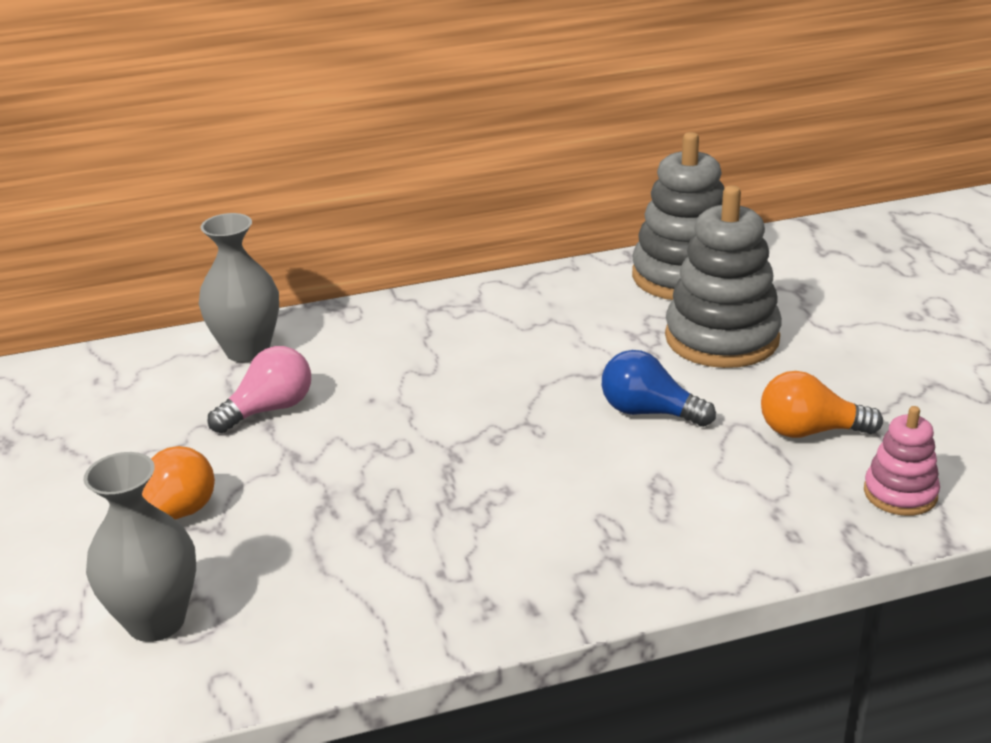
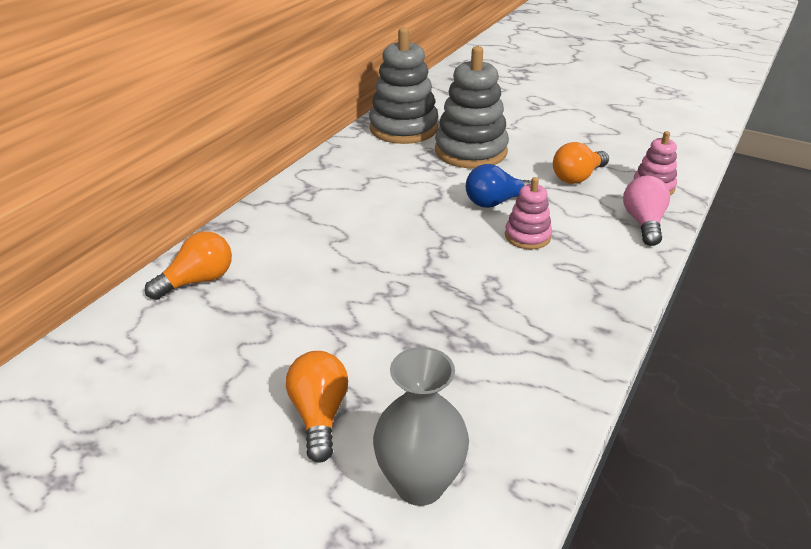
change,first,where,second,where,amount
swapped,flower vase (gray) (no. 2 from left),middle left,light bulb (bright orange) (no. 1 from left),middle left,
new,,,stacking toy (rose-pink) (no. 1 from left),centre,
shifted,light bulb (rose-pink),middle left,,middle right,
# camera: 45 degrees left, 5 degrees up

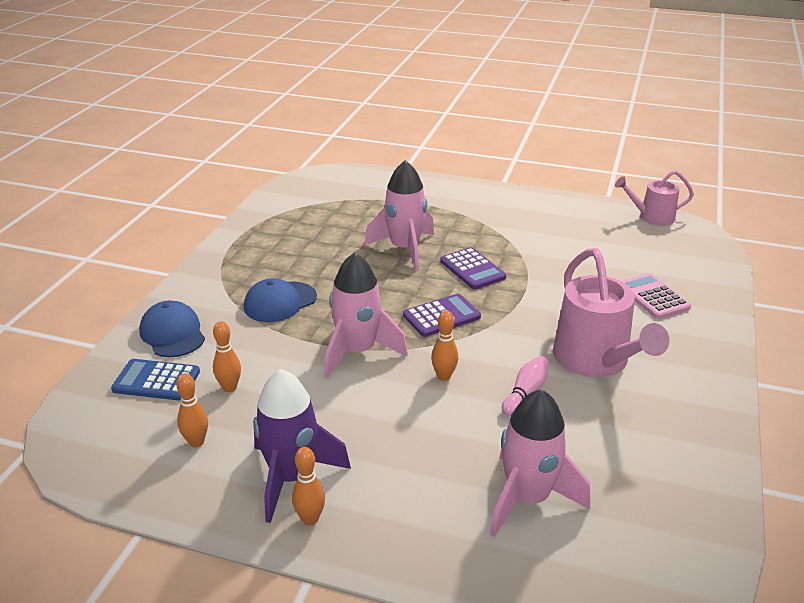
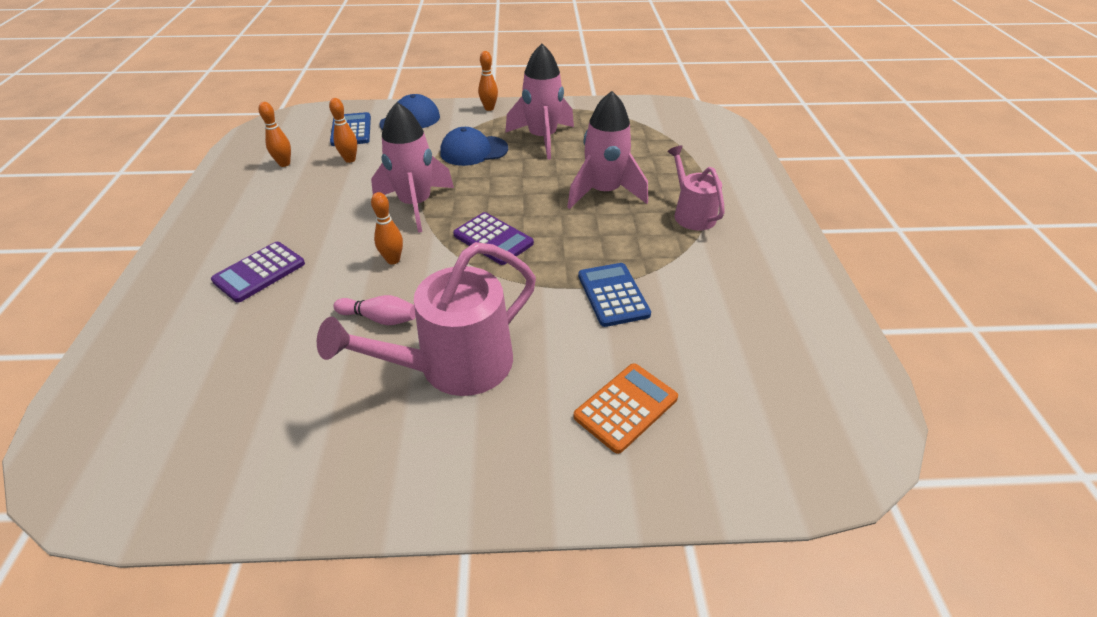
change,first,where,second,where,amount
shifted,pocket calculator (royal purple) (no. 2 from left in the first image),centre,pocket calculator (royal purple) (no. 1 from left),middle left,
rotated,baseball cap (cobalt) (no. 2 from left),centre,,top centre,45 degrees counterclockwise
shifted,bowling pin (bright orange) (no. 3 from left in the first image),bottom centre,bowling pin (bright orange) (no. 4 from left),top centre,
shifted,toy rocket (rose-pink) (no. 3 from left in the first image),bottom right,toy rocket (rose-pink) (no. 2 from left),top centre,
repainted,pocket calculator (rose-pink),middle right,pocket calculator (bright orange),centre,
new,,,pocket calculator (cobalt) (no. 2 from left),centre,
shifted,sprinkling can (rose-pink) (no. 2 from left),top right,,top centre,
gone,toy rocket (royal purple),bottom centre,,,
# camera: 70 degrees right, 10 degrees up

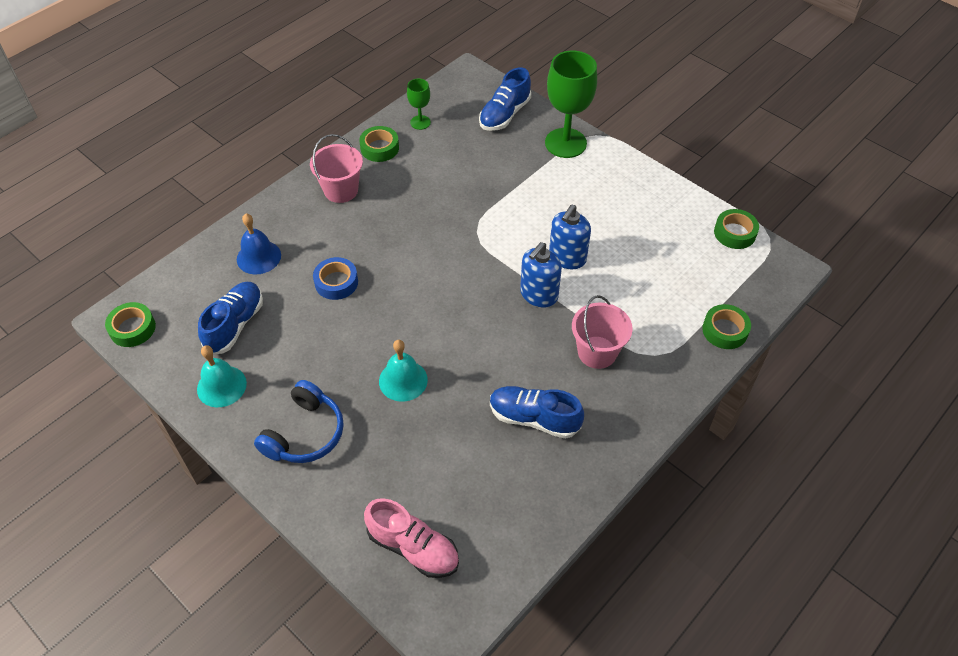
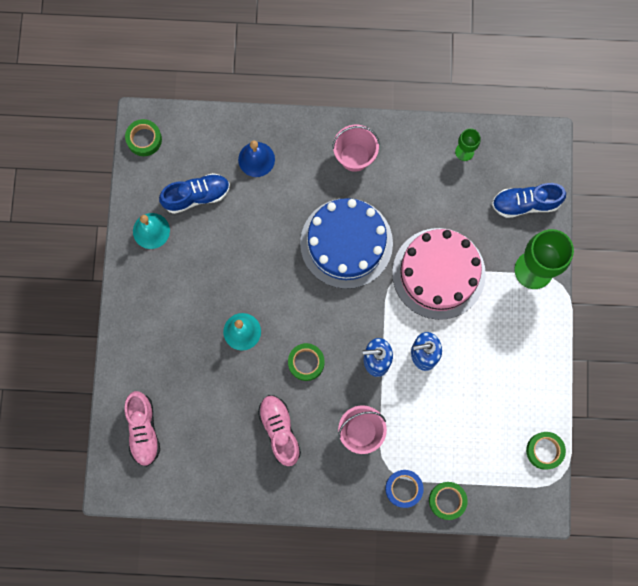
change,first,where,second,where,amount
repainted,shoe (cobalt) (no. 3 from left),centre,shoe (rose-pink) (no. 2 from left),bottom centre,
shifted,tape (green) (no. 2 from left),top centre,,centre,
new,,,gateau (cobalt),centre,
shifted,tape (cobalt),centre,,bottom centre,
new,,,gateau (rose-pink),middle right,
gone,headphones (cobalt),middle left,,,
# camera: 50 degrees right, 25 degrees up

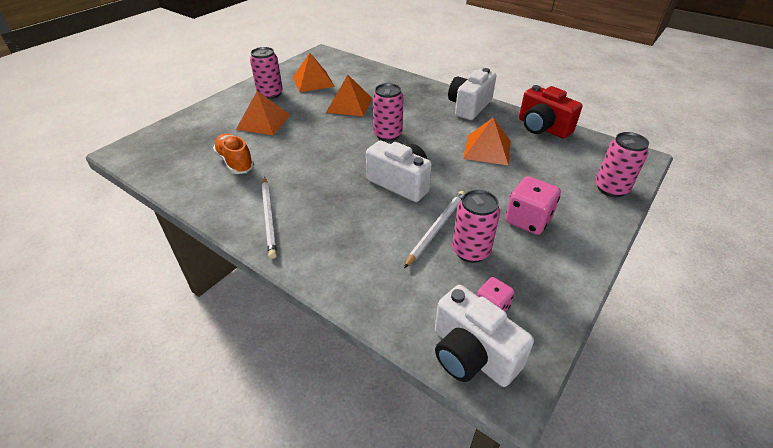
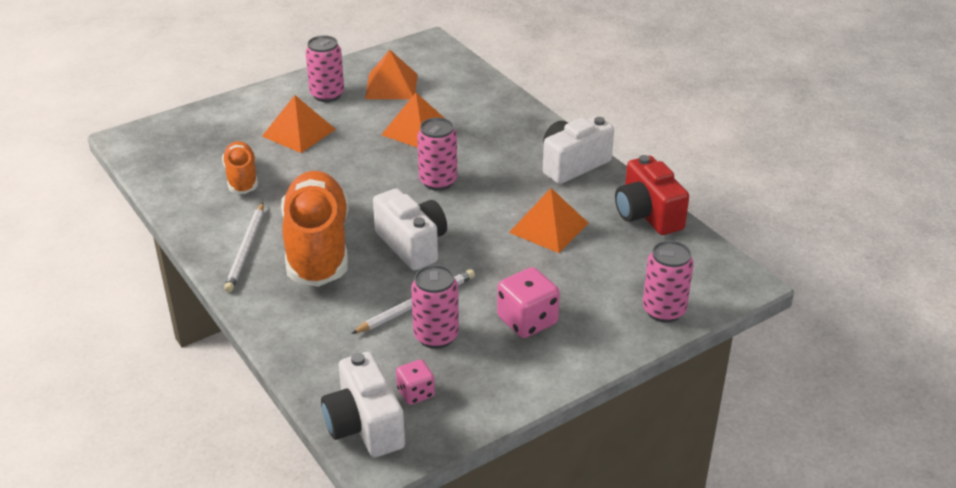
change,first,where,second,where,amount
new,,,shoe (bright orange) (no. 2 from left),middle left,
# camera: 20 degrees right, 5 degrees down

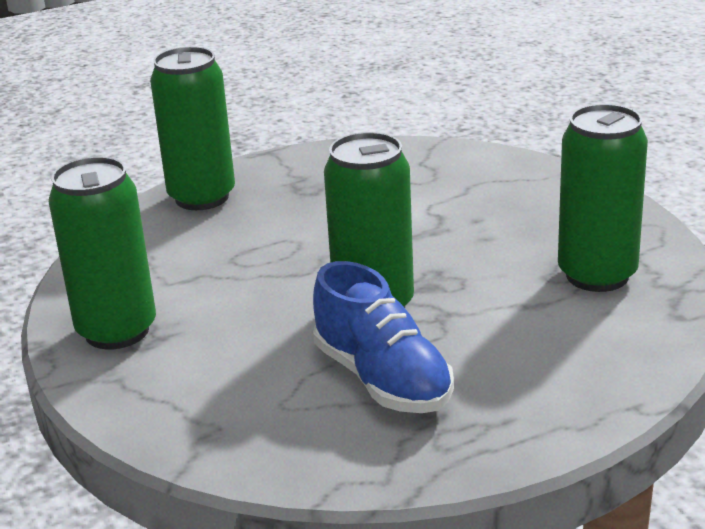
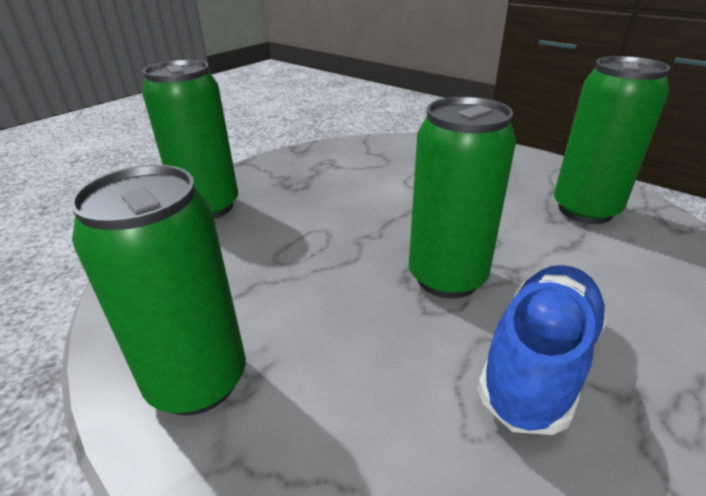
change,first,where,second,where,amount
rotated,shoe (cobalt),centre,,bottom right,90 degrees counterclockwise
# camera: 25 degrees left, 5 degrees up

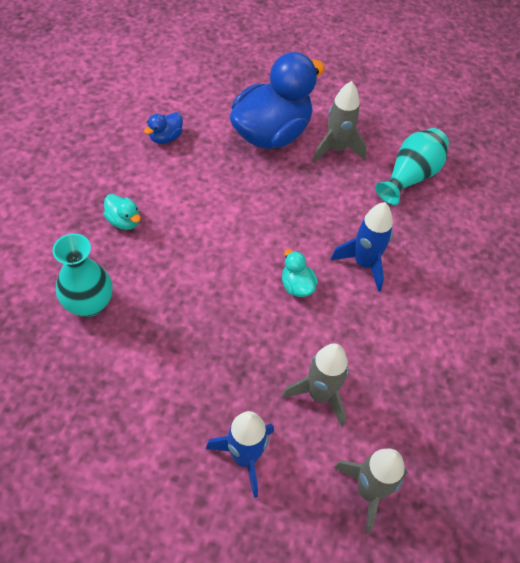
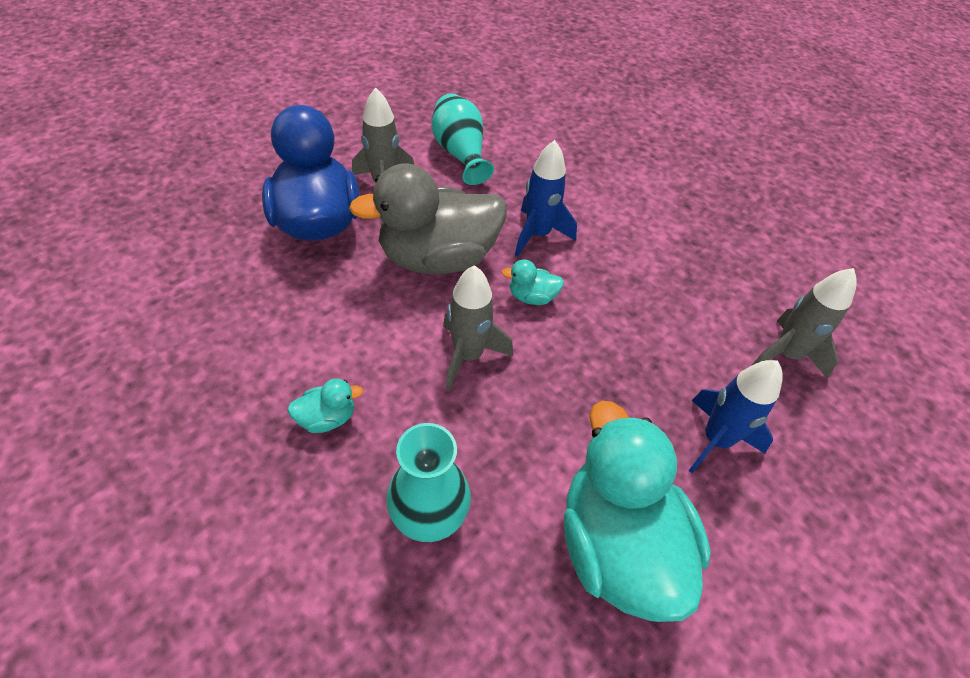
change,first,where,second,where,amount
new,,,rubber duck (gray),top centre,
shifted,toy rocket (gray) (no. 1 from left in the first image),bottom centre,toy rocket (gray) (no. 2 from left),centre,
new,,,rubber duck (turquoise) (no. 3 from left),bottom centre,
gone,rubber duck (cobalt) (no. 1 from left),top left,,,
# camera: 60 degrees left, 5 degrees down

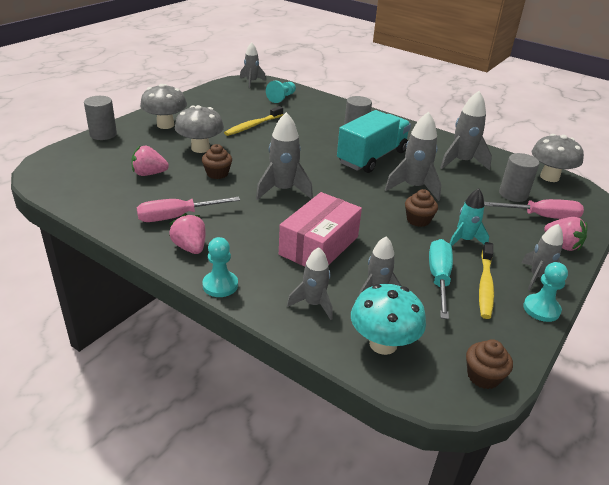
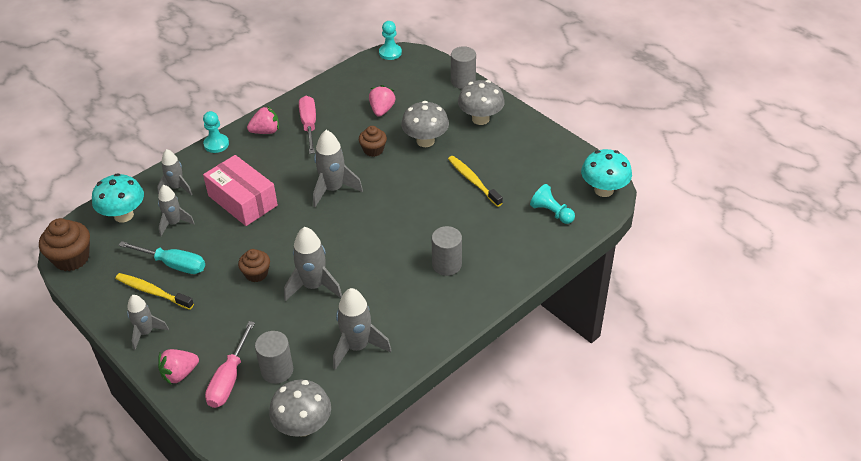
change,first,where,second,where,amount
scaled,muffin (russet) (no. 3 from left in the first image),bottom right,muffin (russet) (no. 1 from left),middle left,x1.59
shifted,pawn (turquoise) (no. 3 from left in the first image),middle right,pawn (turquoise) (no. 2 from left),top centre,
swapped,toy rocket (gray) (no. 1 from left),top centre,fungus (turquoise) (no. 2 from left),middle right,
gone,lorry (turquoise),top centre,,,
gone,toy rocket (turquoise),middle right,,,
# camera: 105 degrees right, 10 degrees up

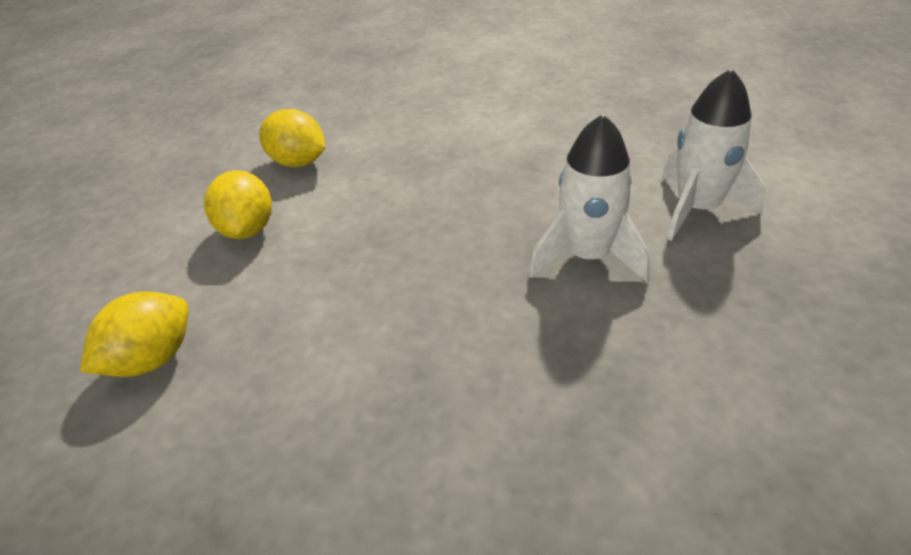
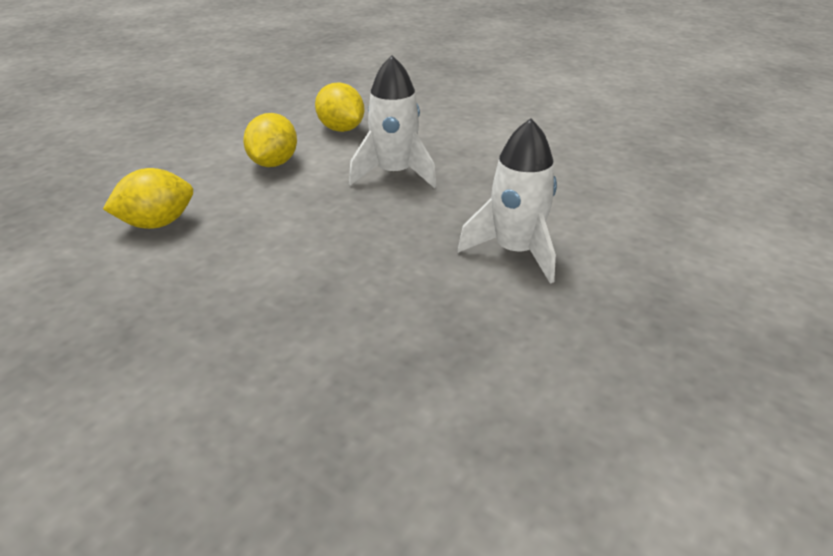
change,first,where,second,where,amount
shifted,toy rocket (snow-white) (no. 2 from left in the first image),top right,toy rocket (snow-white) (no. 1 from left),top centre,
# camera: 20 degrees right, 5 degrees down

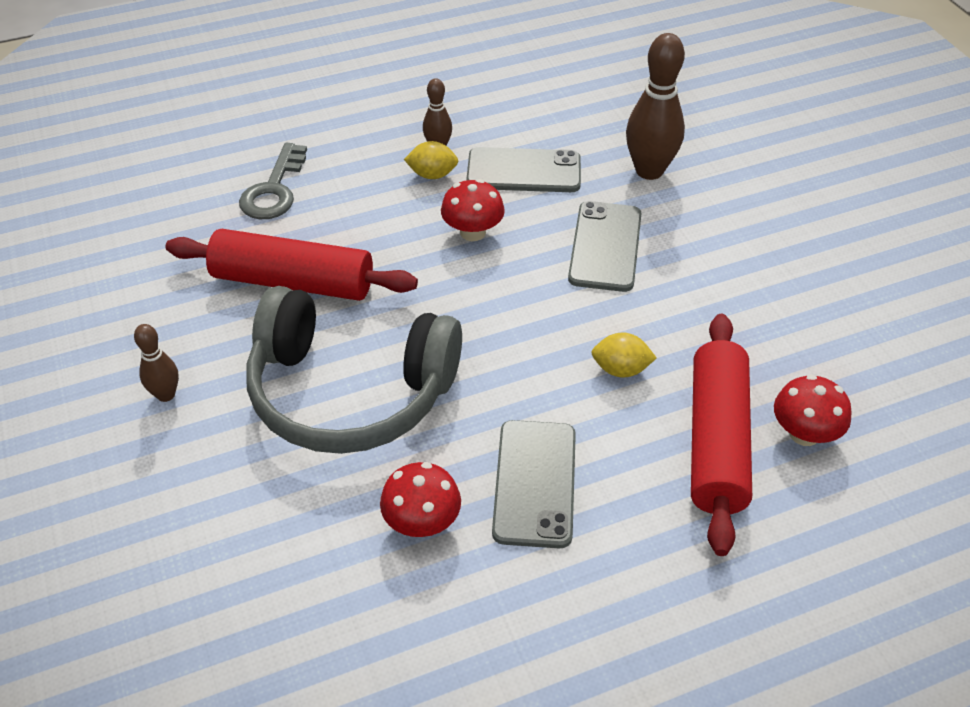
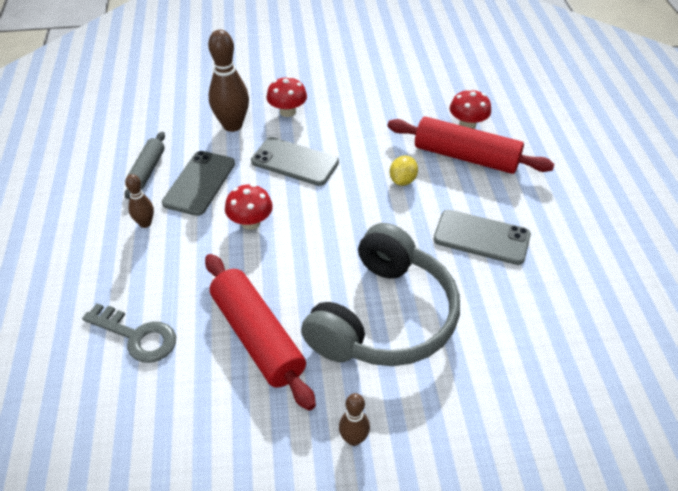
change,first,where,second,where,amount
new,,,pastry roller (gray),middle left,
rotated,pastry roller (red) (no. 1 from left),middle left,,bottom centre,60 degrees counterclockwise
shifted,fungus (red) (no. 1 from left in the first image),bottom centre,fungus (red) (no. 2 from left),top centre,
gone,toy lemon (yellow) (no. 1 from left),top centre,,,
# camera: 75 degrees left, 0 degrees up

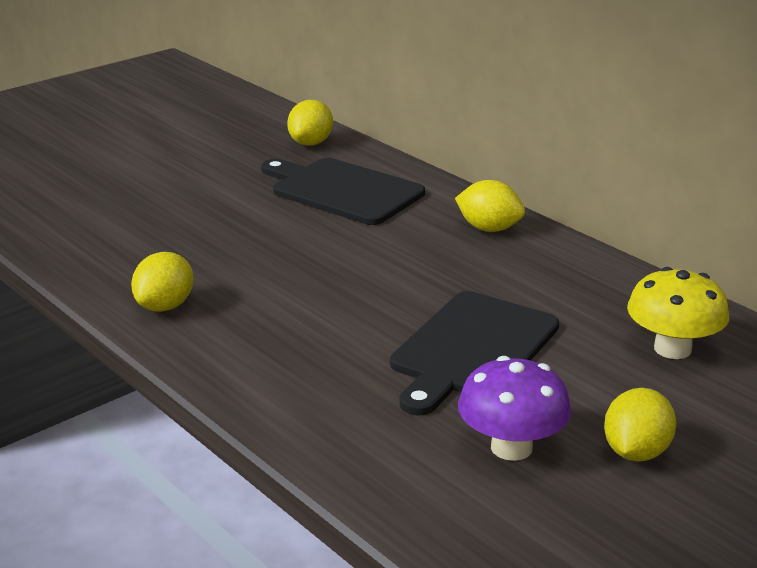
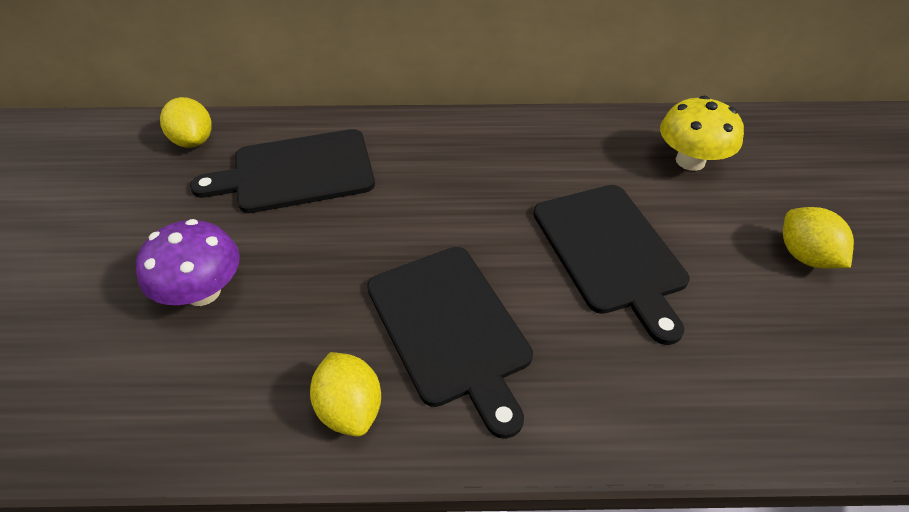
change,first,where,second,where,amount
shifted,fungus (royal purple),bottom right,,middle left,
new,,,bread board (black) (no. 2 from left),bottom centre,
gone,toy lemon (yellow) (no. 3 from left),centre,,,
# camera: 50 degrees left, 20 degrees up

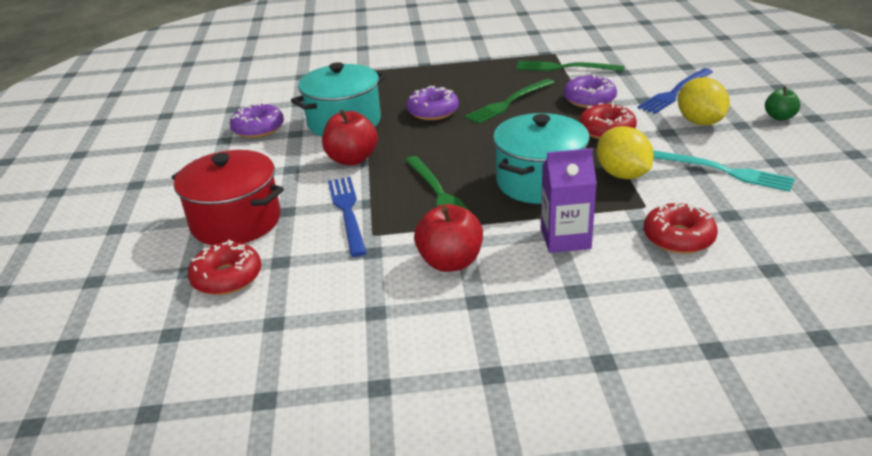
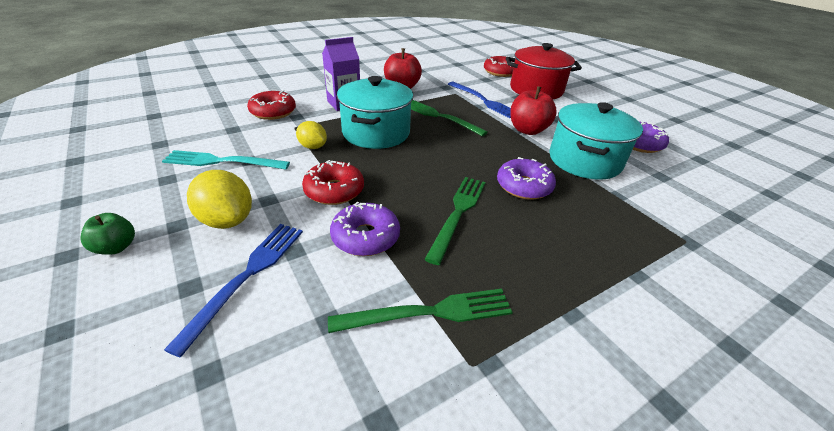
change,first,where,second,where,amount
scaled,toy lemon (yellow) (no. 1 from left in the first image),middle right,toy lemon (yellow) (no. 2 from left),top centre,x0.64
# camera: 150 degrees right, 5 degrees up

